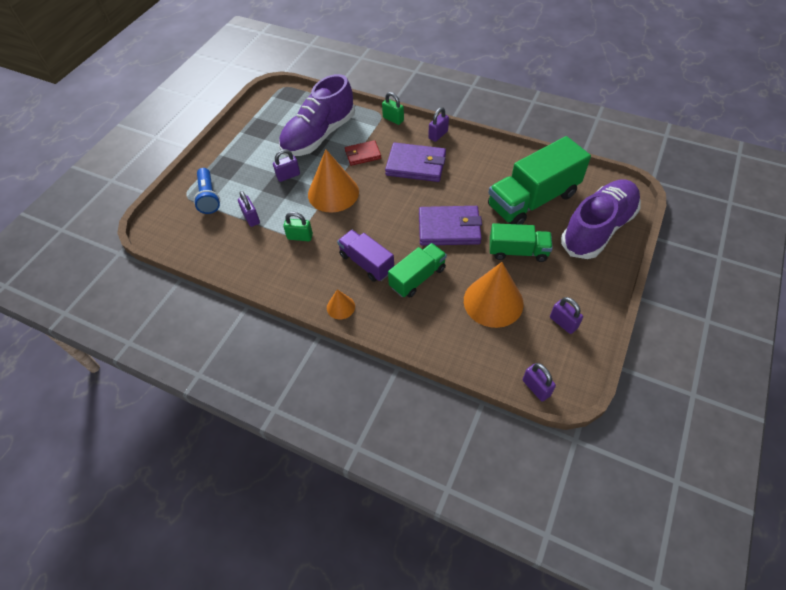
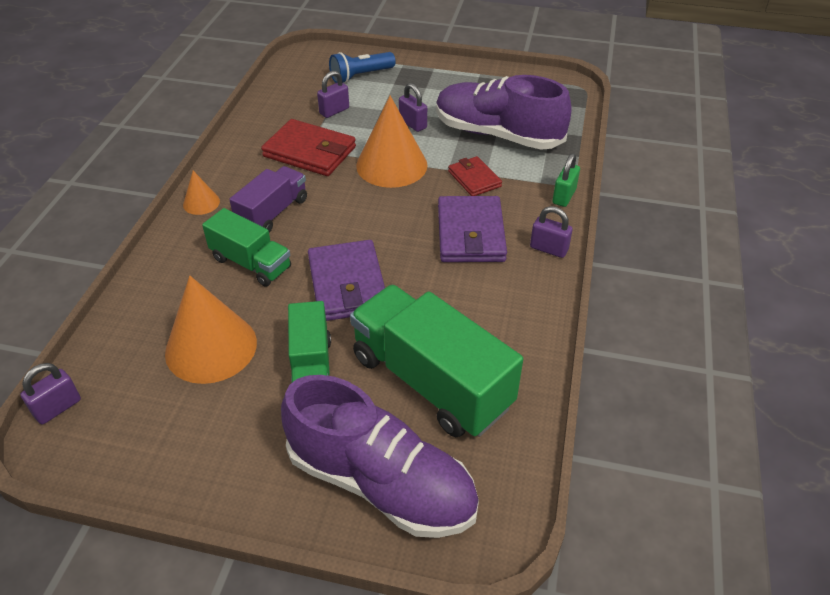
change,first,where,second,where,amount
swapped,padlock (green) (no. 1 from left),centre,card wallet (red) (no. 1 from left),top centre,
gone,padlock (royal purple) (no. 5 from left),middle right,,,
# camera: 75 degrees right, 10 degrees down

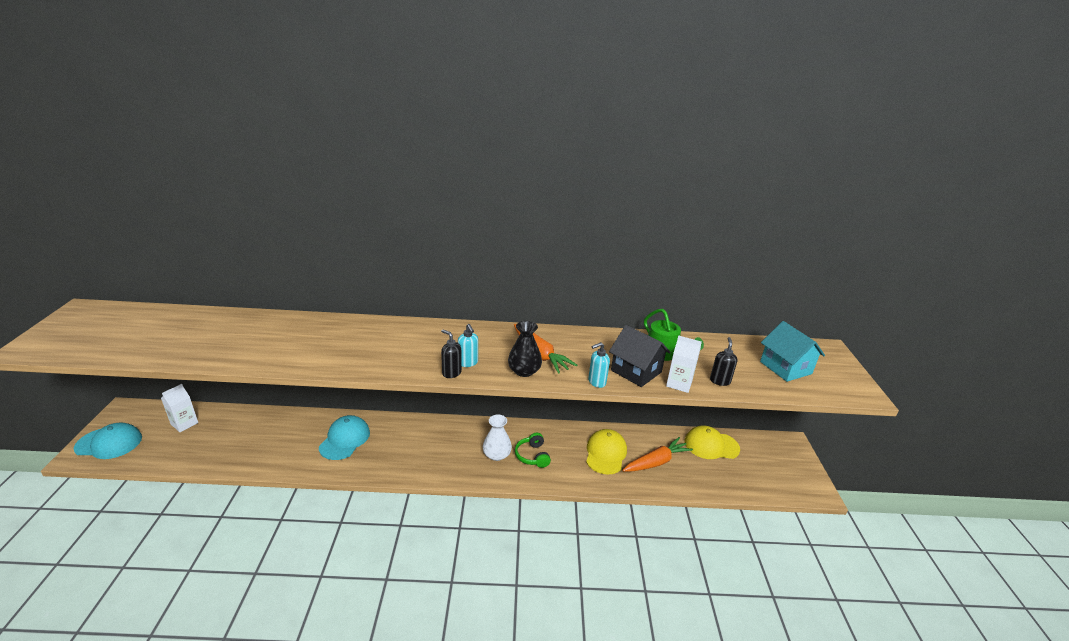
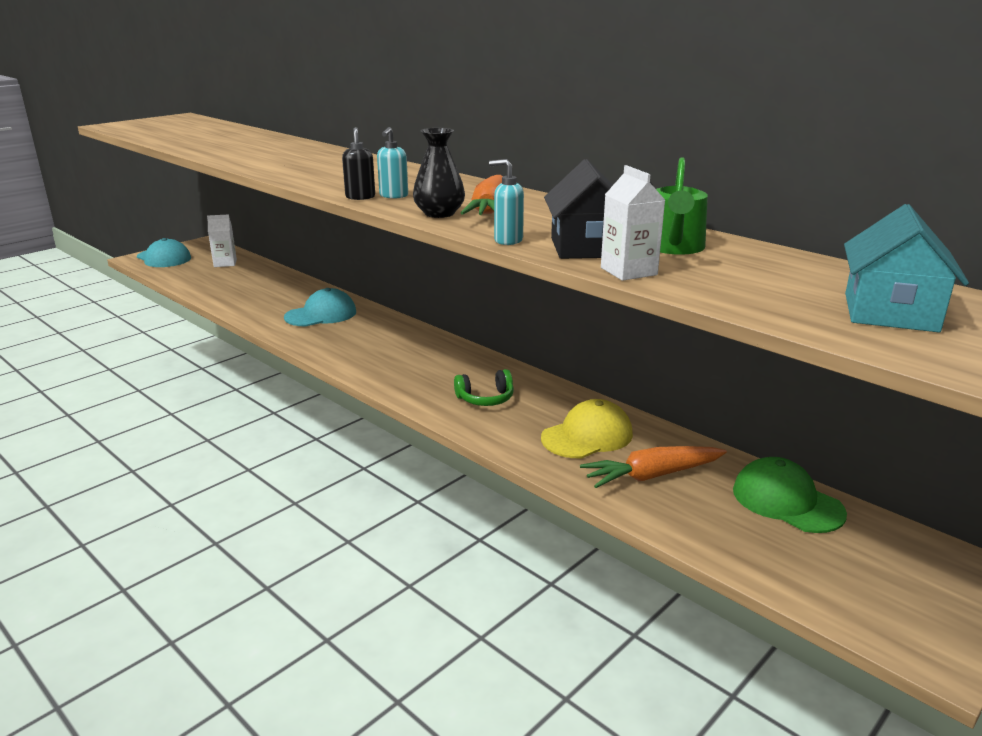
change,first,where,second,where,amount
rotated,headphones (green),bottom centre,,centre,135 degrees counterclockwise
rotated,toy carrot (bright orange) (no. 2 from left),bottom centre,,centre,150 degrees clockwise
repainted,baseball cap (yellow) (no. 2 from left),bottom centre,baseball cap (green),bottom right,
gone,flower vase (snow-white),bottom centre,,,
gone,soap pump (black) (no. 2 from left),middle right,,,
# camera: 45 degrees right, 5 degrees down

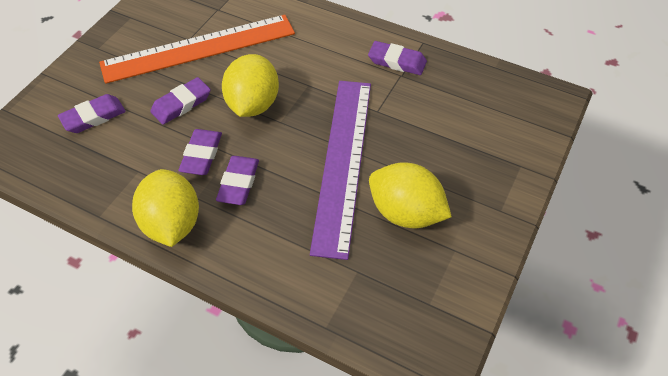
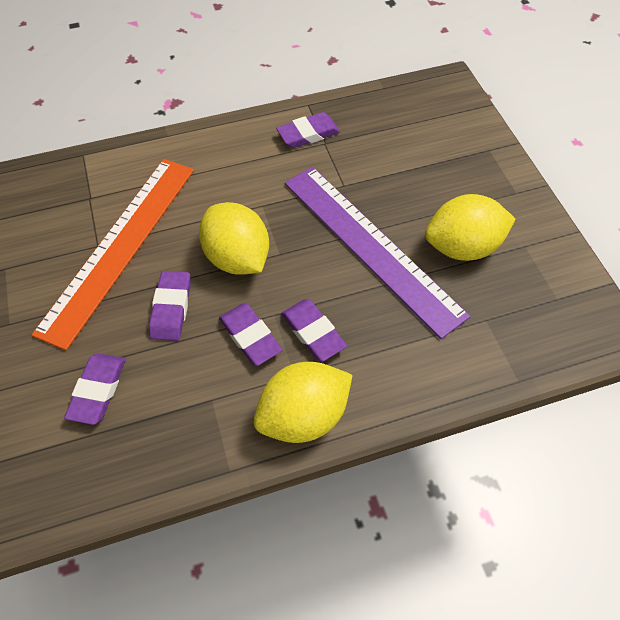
change,first,where,second,where,amount
rotated,toy lemon (yellow) (no. 1 from left in the first image),middle left,toy lemon (yellow) (no. 2 from left),centre,60 degrees counterclockwise
# camera: 45 degrees left, 5 degrees up

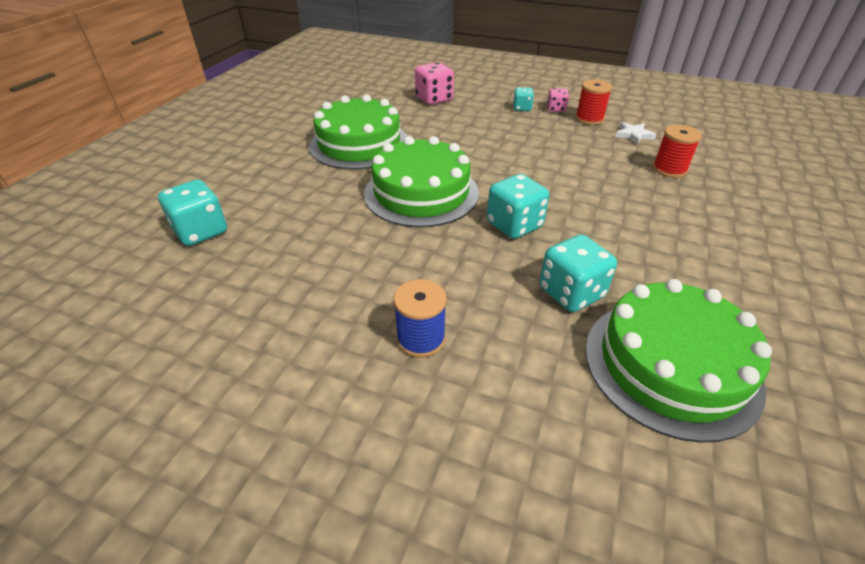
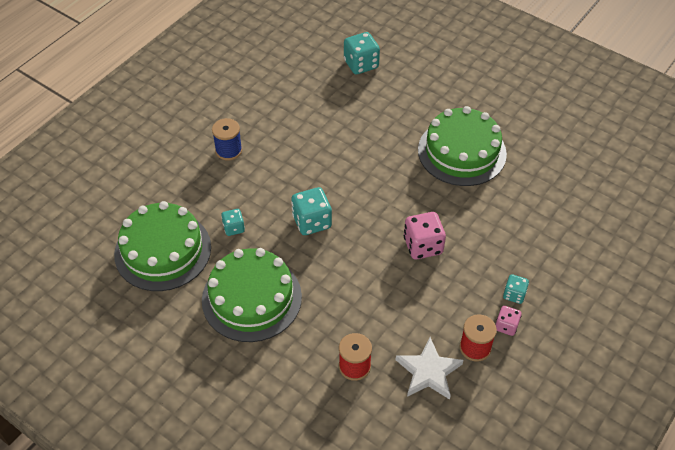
change,first,where,second,where,amount
shifted,gateau (green) (no. 2 from left),top centre,,centre,
scaled,dice (turquoise) (no. 4 from left in the first image),middle right,dice (turquoise) (no. 1 from left),centre,x0.58
scaled,five-pointed star (snow-white),top right,,bottom centre,x1.62
shifted,dice (rose-pink) (no. 1 from left),top centre,,centre,
# camera: 105 degrees right, 10 degrees up

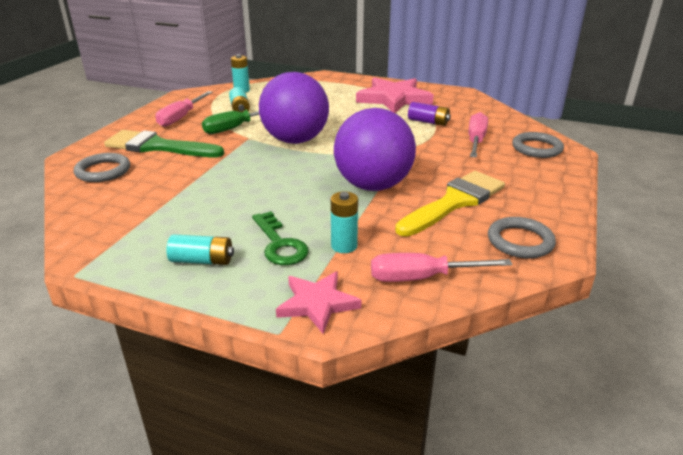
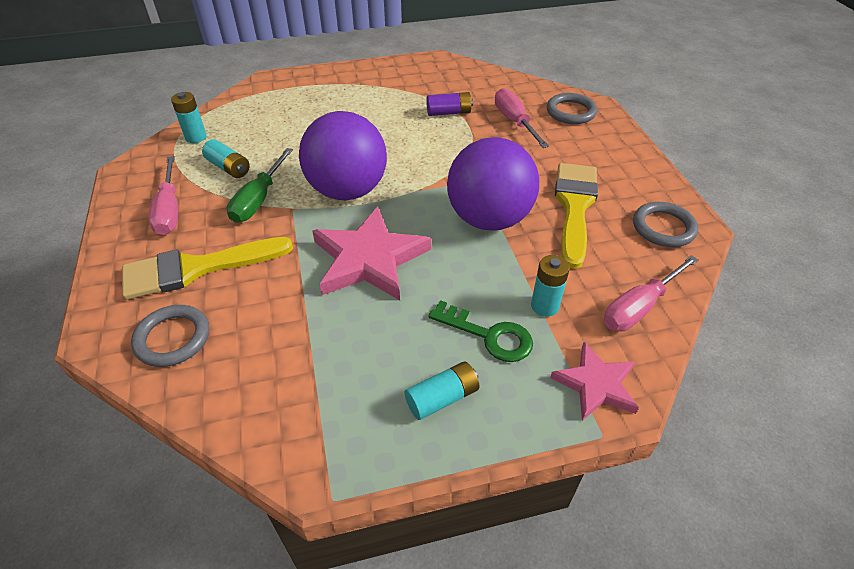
change,first,where,second,where,amount
repainted,paintbrush (green),top left,paintbrush (yellow) (no. 1 from left),middle left,
shifted,five-pointed star (rose-pink) (no. 2 from left in the first image),top centre,five-pointed star (rose-pink) (no. 1 from left),centre,
# camera: 35 degrees left, 15 degrees up

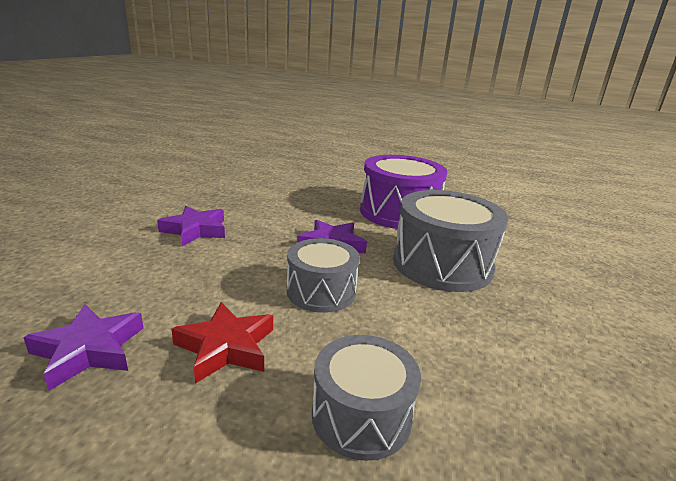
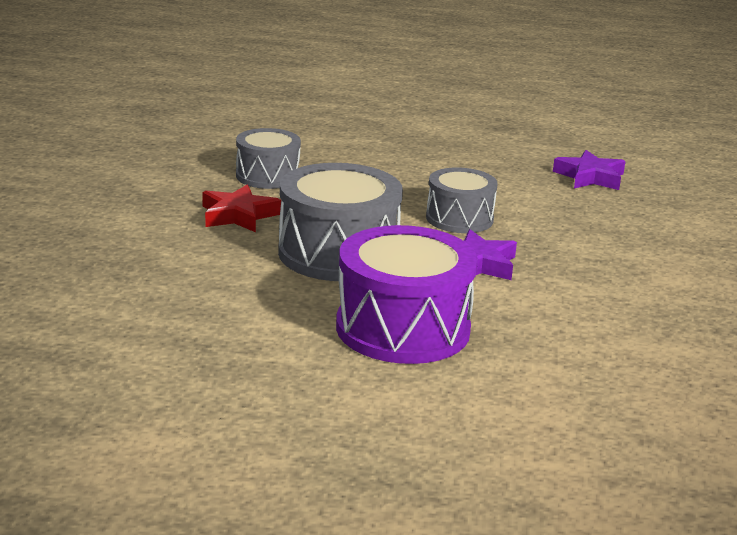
change,first,where,second,where,amount
shifted,five-pointed star (red),bottom left,,middle left,
shifted,toy drum (gray) (no. 2 from left in the first image),bottom centre,toy drum (gray) (no. 1 from left),top centre,
gone,five-pointed star (royal purple) (no. 2 from left),middle left,,,
# camera: 170 degrees right, 0 degrees up

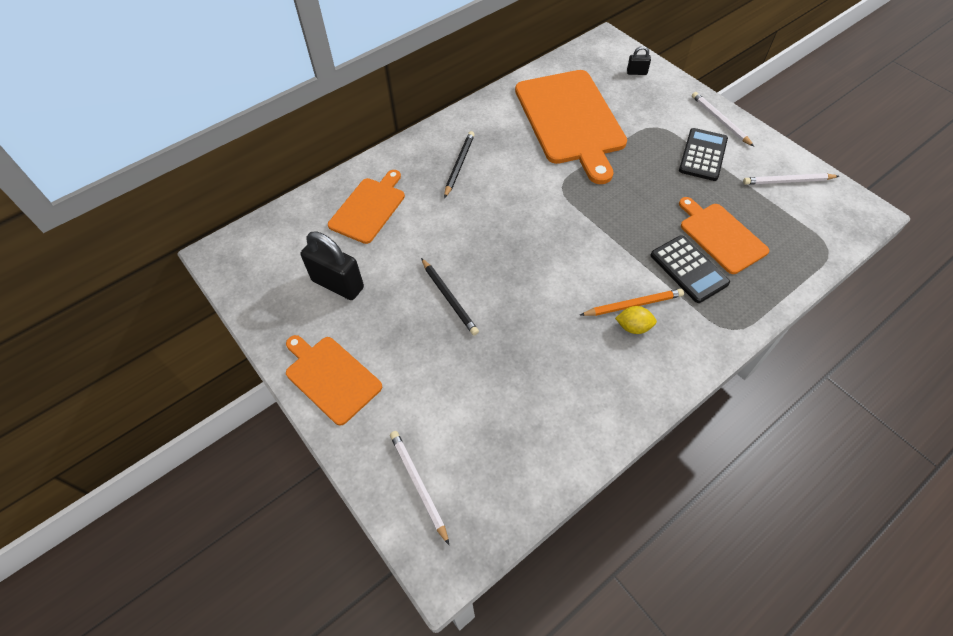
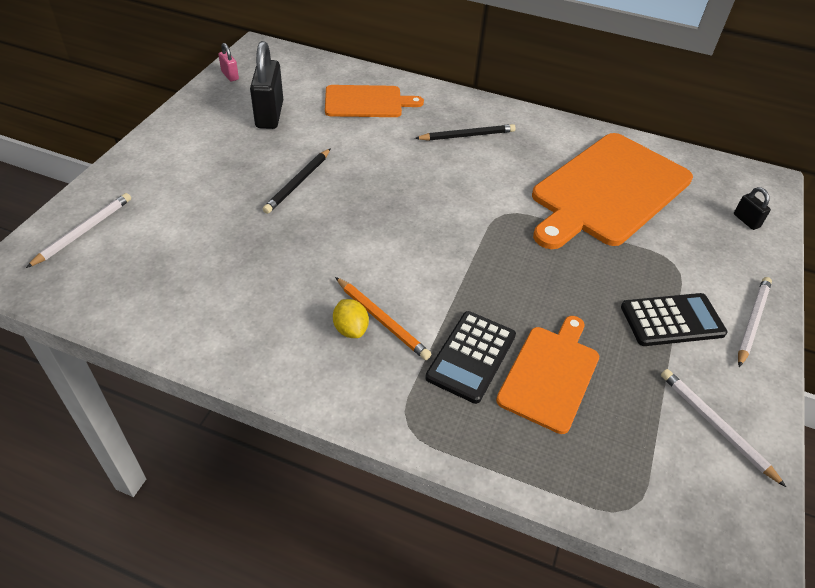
change,first,where,second,where,amount
new,,,padlock (rose-pink),top left,
gone,bread board (bright orange) (no. 1 from left),centre,,,
# camera: 55 degrees right, 10 degrees down

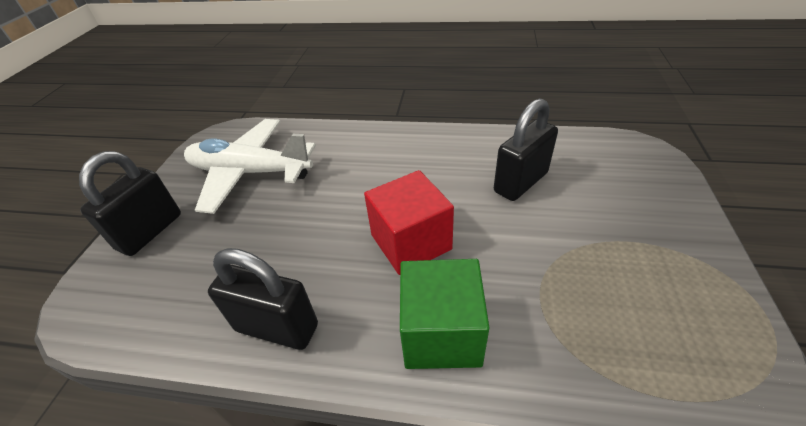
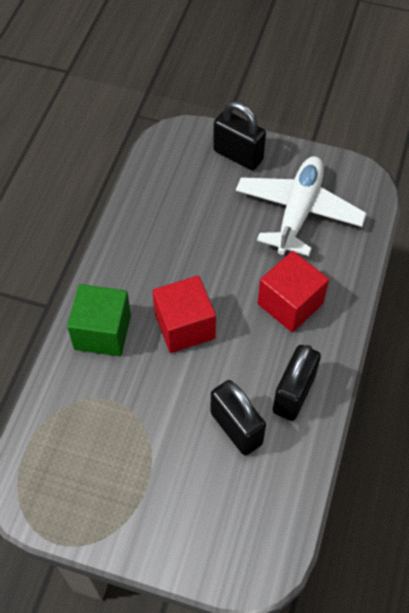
change,first,where,second,where,amount
new,,,block (red) (no. 2 from left),middle right,
shifted,padlock (black) (no. 2 from left in the first image),bottom left,padlock (black) (no. 3 from left),middle right,
# camera: 95 degrees right, 15 degrees up

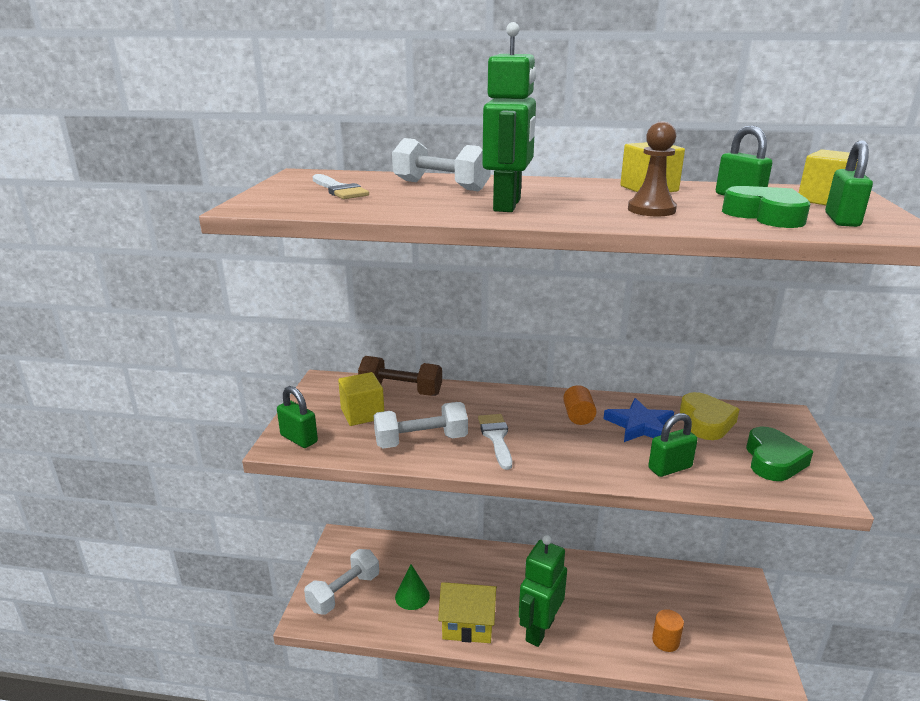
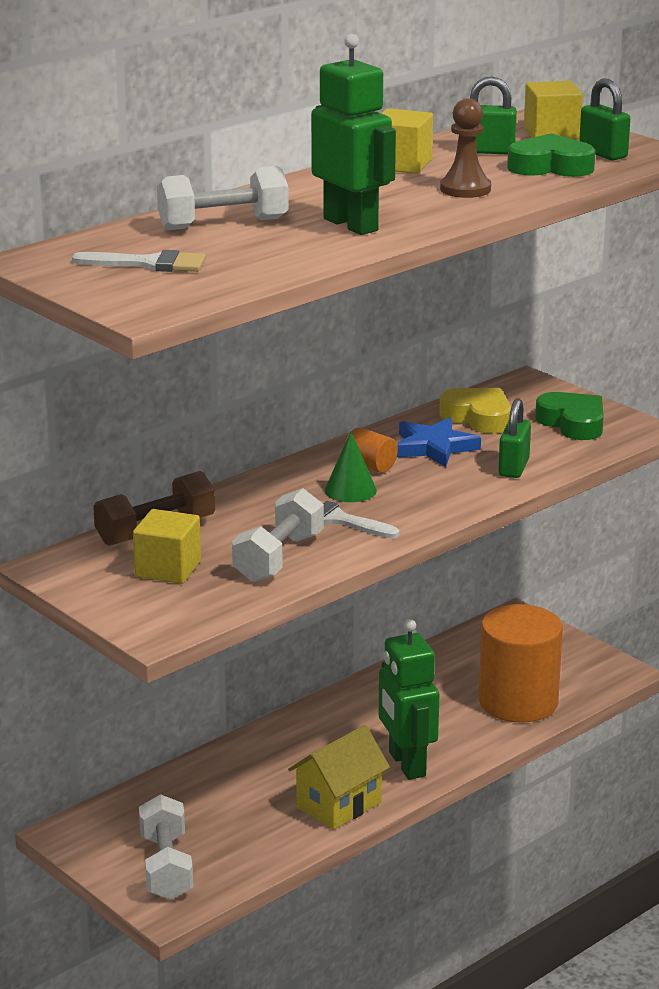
change,first,where,second,where,amount
shifted,cone (green),bottom centre,,centre,
scaled,cylinder (bright orange) (no. 2 from left),bottom right,,bottom right,x2.36
gone,padlock (green) (no. 1 from left),middle left,,,
# camera: 50 degrees left, 0 degrees up

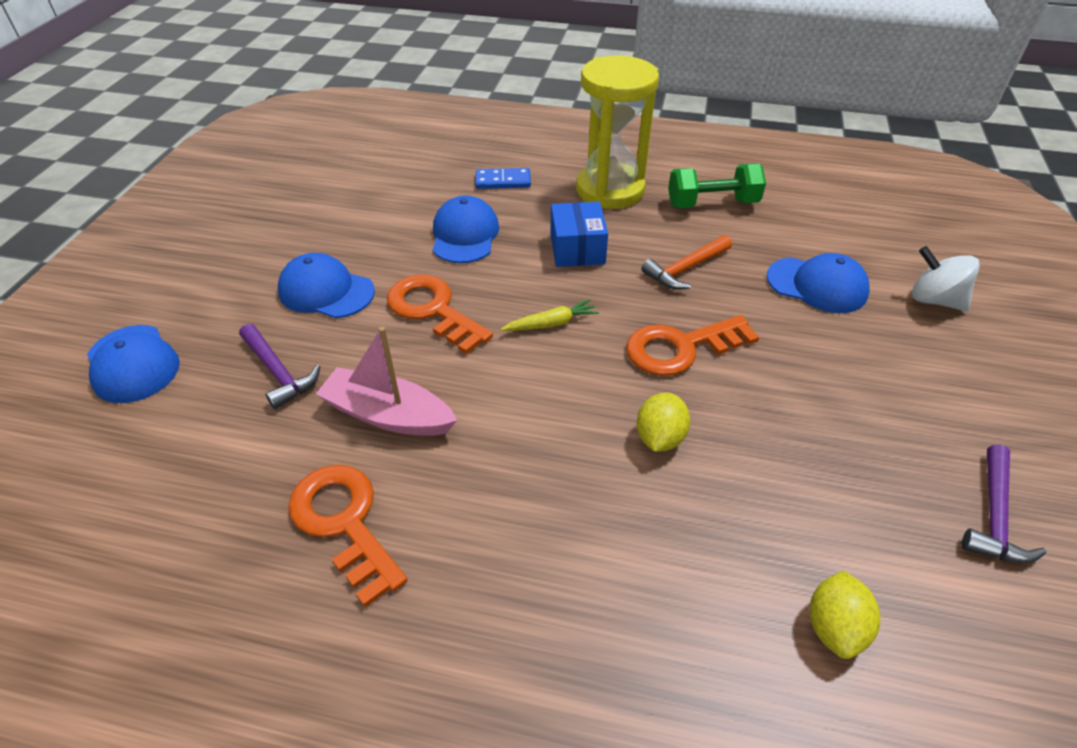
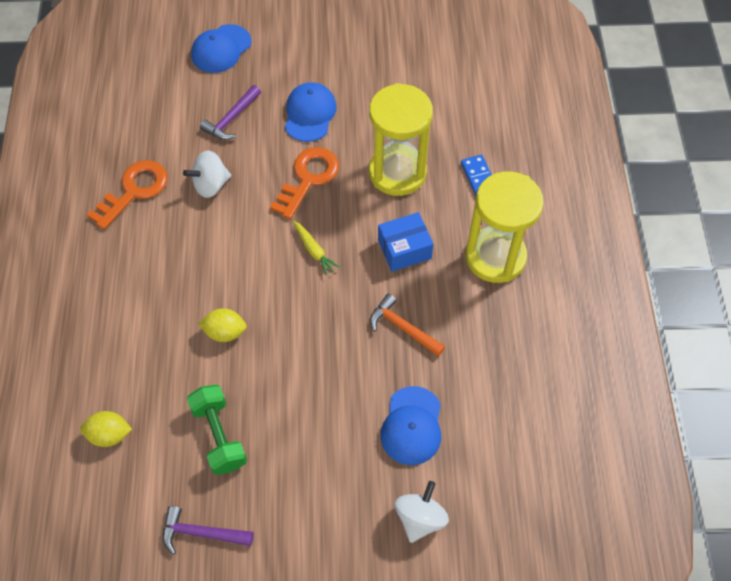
change,first,where,second,where,amount
swapped,sailboat (rose-pink),centre,whirligig (snow-white) (no. 1 from left),top left,
shifted,free weight (green),top centre,,bottom left,
swapped,baseball cap (cobalt) (no. 3 from left),top centre,sand timer (yellow) (no. 1 from left),top centre,
gone,door key (bright orange) (no. 3 from left),centre,,,
# camera: 75 degrees right, 15 degrees up

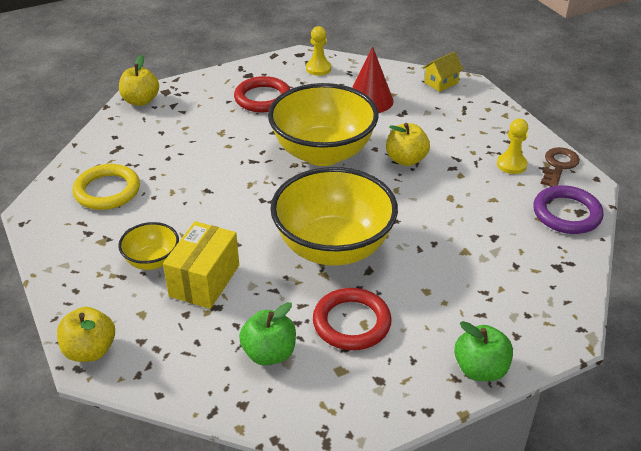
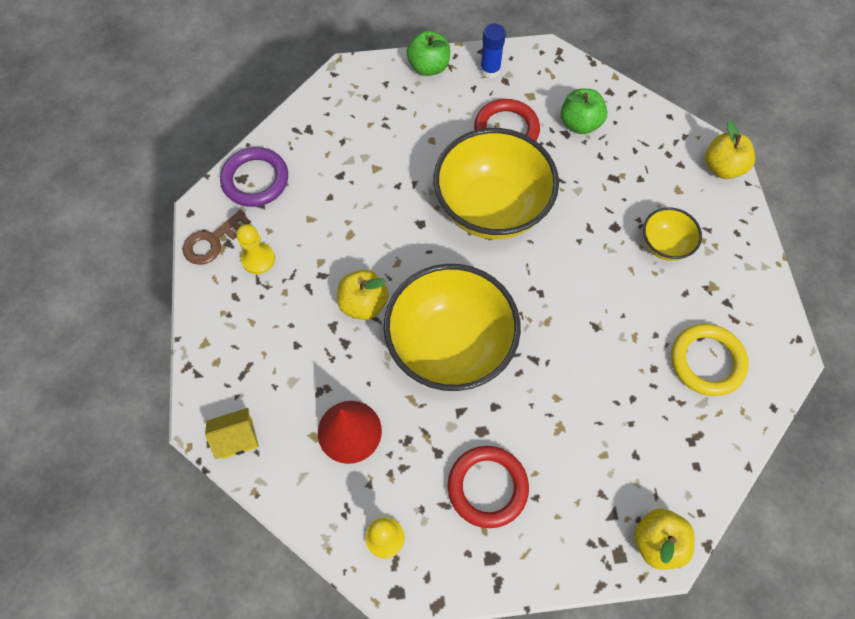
change,first,where,second,where,amount
new,,,stick of glue (cobalt),top centre,
gone,package (yellow),middle left,,,
# camera: 160 degrees left, 25 degrees up

